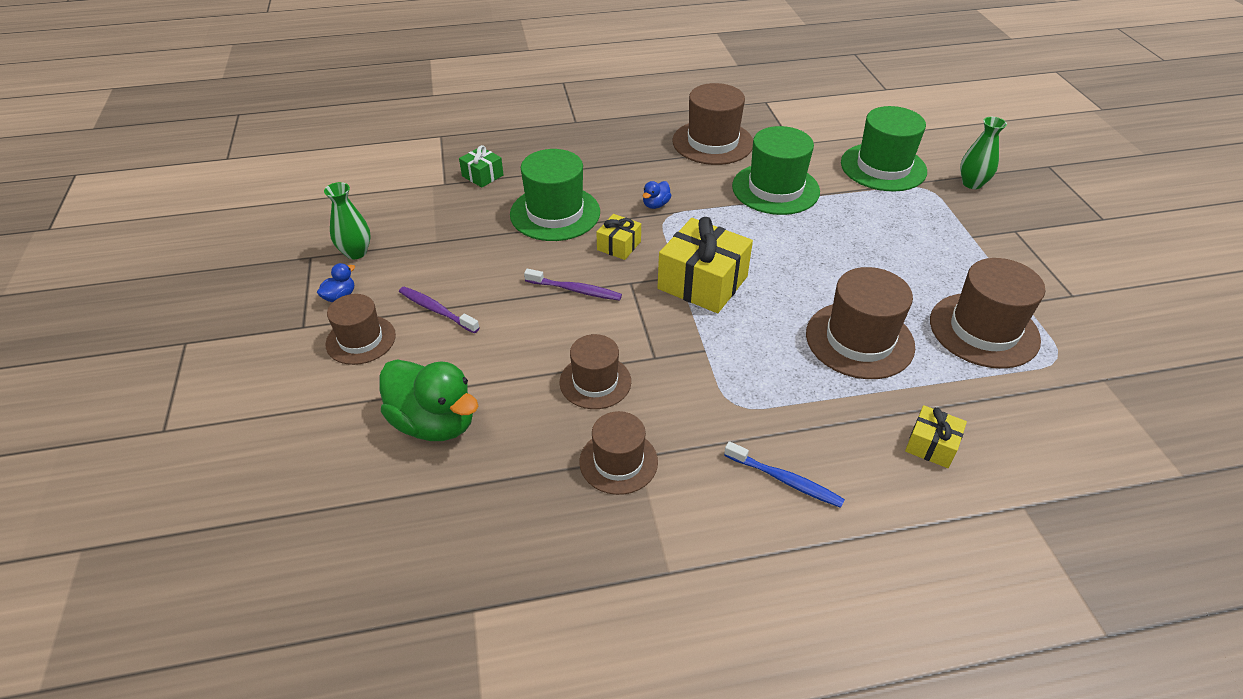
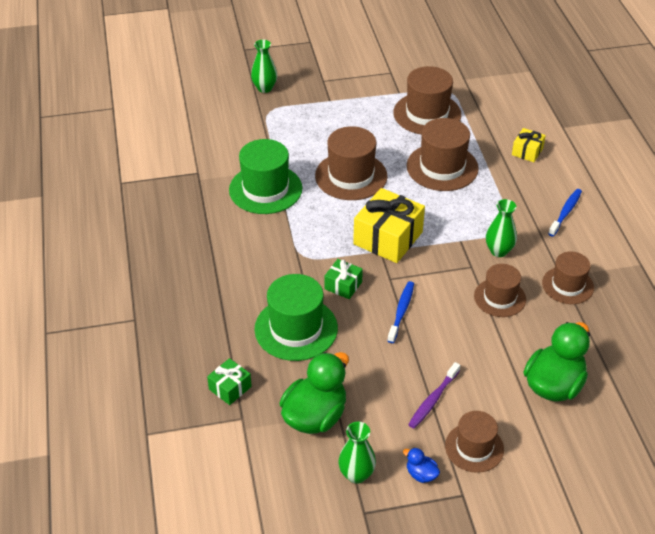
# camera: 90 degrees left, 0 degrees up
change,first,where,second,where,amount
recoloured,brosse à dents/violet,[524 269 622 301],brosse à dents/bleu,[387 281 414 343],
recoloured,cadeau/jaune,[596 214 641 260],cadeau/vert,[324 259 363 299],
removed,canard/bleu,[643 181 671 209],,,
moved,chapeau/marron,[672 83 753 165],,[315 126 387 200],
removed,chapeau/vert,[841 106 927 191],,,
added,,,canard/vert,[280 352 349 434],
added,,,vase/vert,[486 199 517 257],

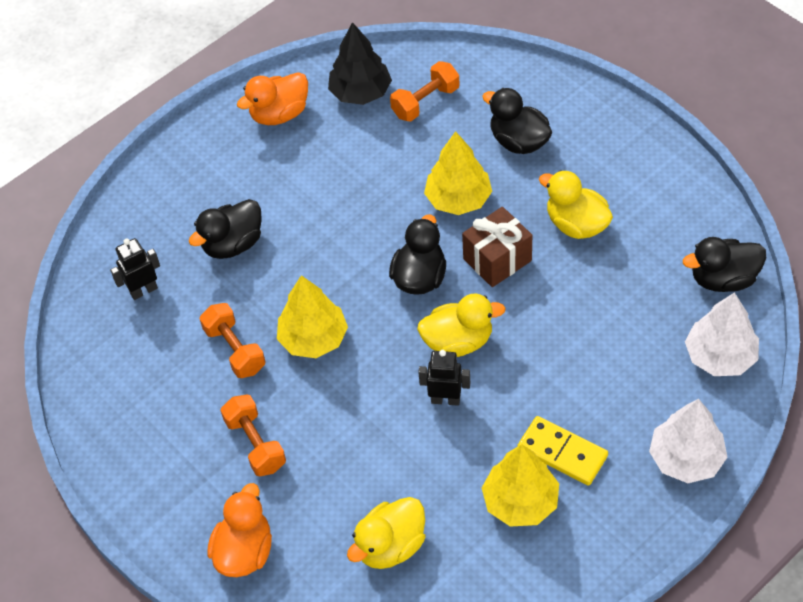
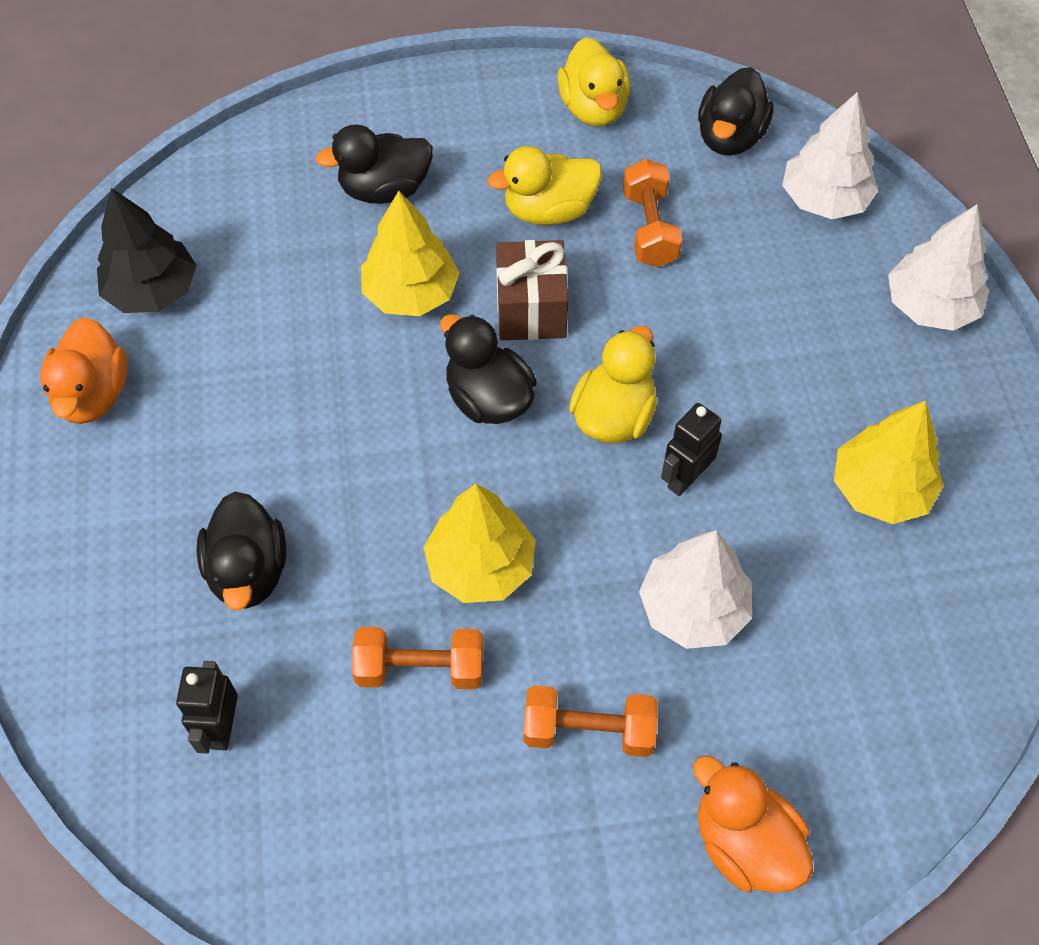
# camera: 60 degrees left, 5 degrees up
change,first,where,second,where,amount
moved,canard/jaune,[347 497 425 569],,[558 37 630 126],
moved,haltère/orange,[390 61 460 122],,[623 159 682 267],
removed,domino/jaune,[517 416 608 486],,,
added,,,arbre/blanc,[639 530 752 649],

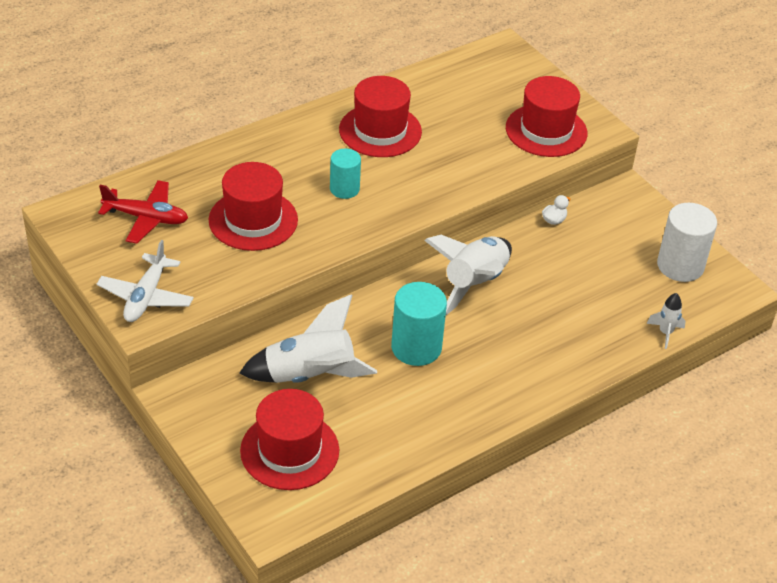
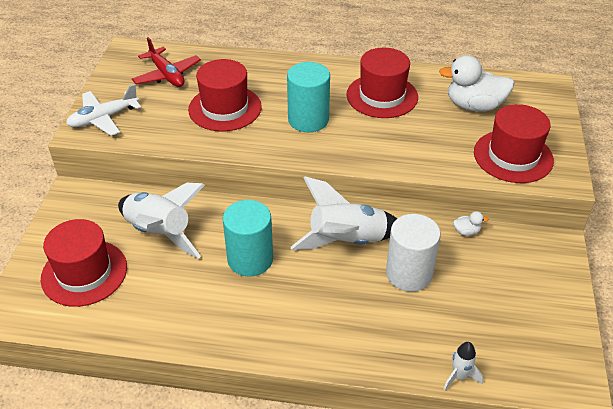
# camera: 45 degrees right, 0 degrees up
change,first,where,second,where,amount
resized,cylindre/turquoise,[330 148 361 199],,[287 62 330 132],x1.59
moved,cylindre/blanc,[657 203 717 282],,[386 214 441 292],
added,,,canard/blanc,[439 55 514 112],

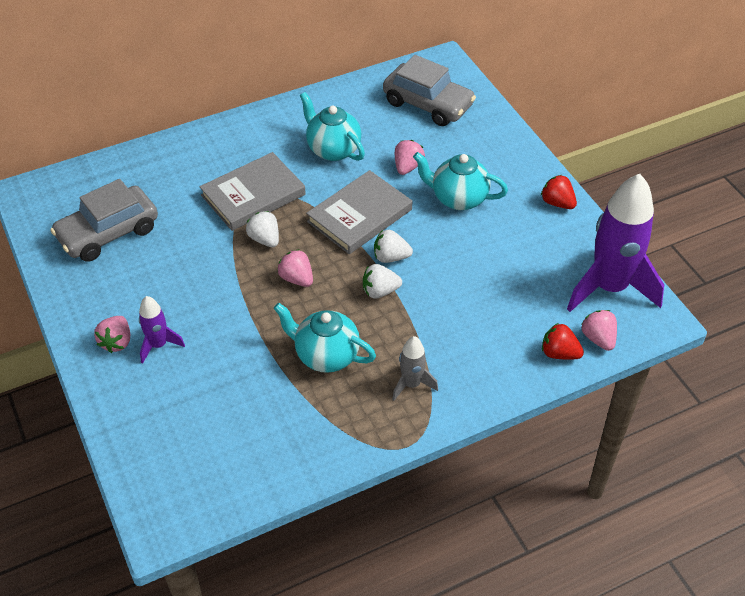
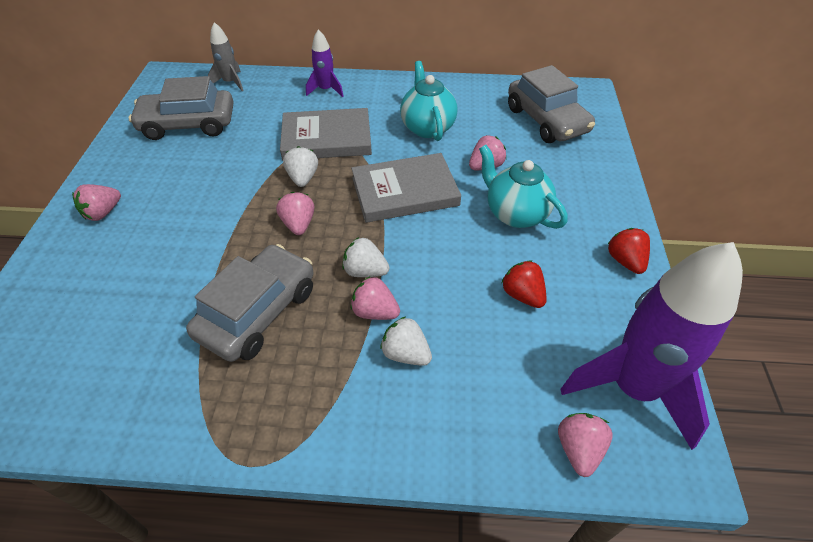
# camera: 30 degrees right, 0 degrees up
change,first,where,second,where,amount
moved,fusée/violet,[139 296 185 364],,[306 29 344 97],
replaced,théière/turquoise,[274 303 376 373],voiture/gris,[186 244 313 362],
moved,fraise/blanc,[374 230 413 263],,[380 316 432 366],
moved,fusée/gris,[392 336 438 401],,[208 22 244 91],
moved,fraise/rouge,[542 323 584 360],,[502 261 547 308],
added,,,fraise/rose,[351 276 400 320],

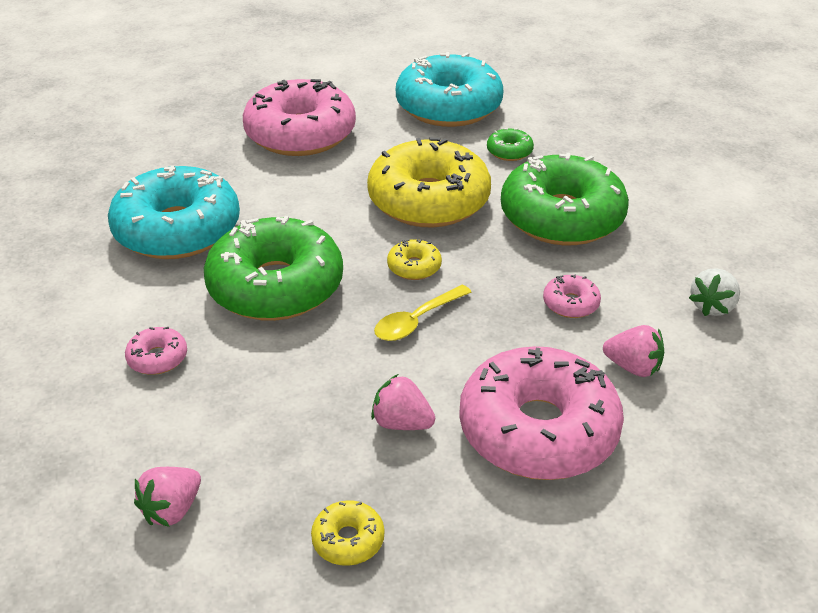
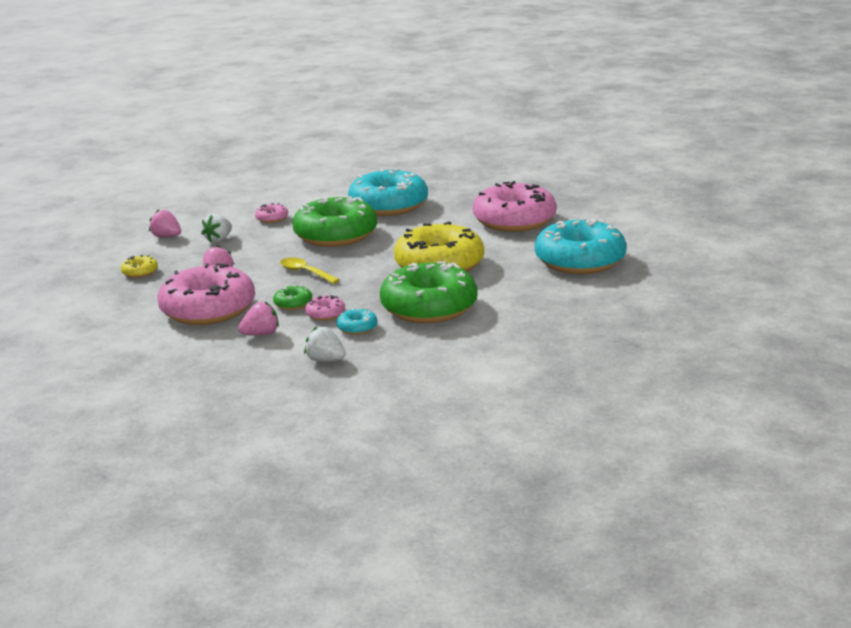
# camera: 85 degrees right, 15 degrees down
change,first,where,second,where,amount
removed,beignet/jaune,[387 239 442 280],,,
moved,beignet/vert,[487 128 534 161],,[273 285 312 310],
turned,fraise/rose,[603 325 664 377],,[239 302 279 335],135 degrees counterclockwise
added,,,fraise/blanc,[201 214 232 243],
added,,,beignet/turquoise,[337 308 378 335],

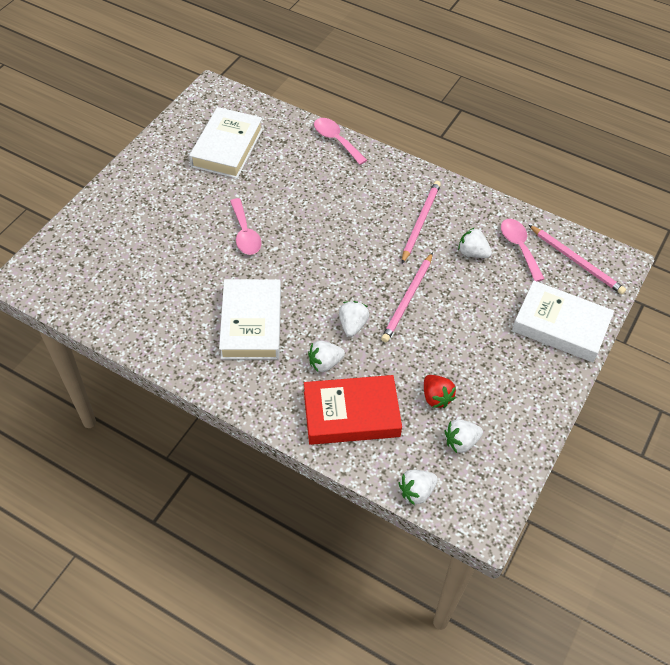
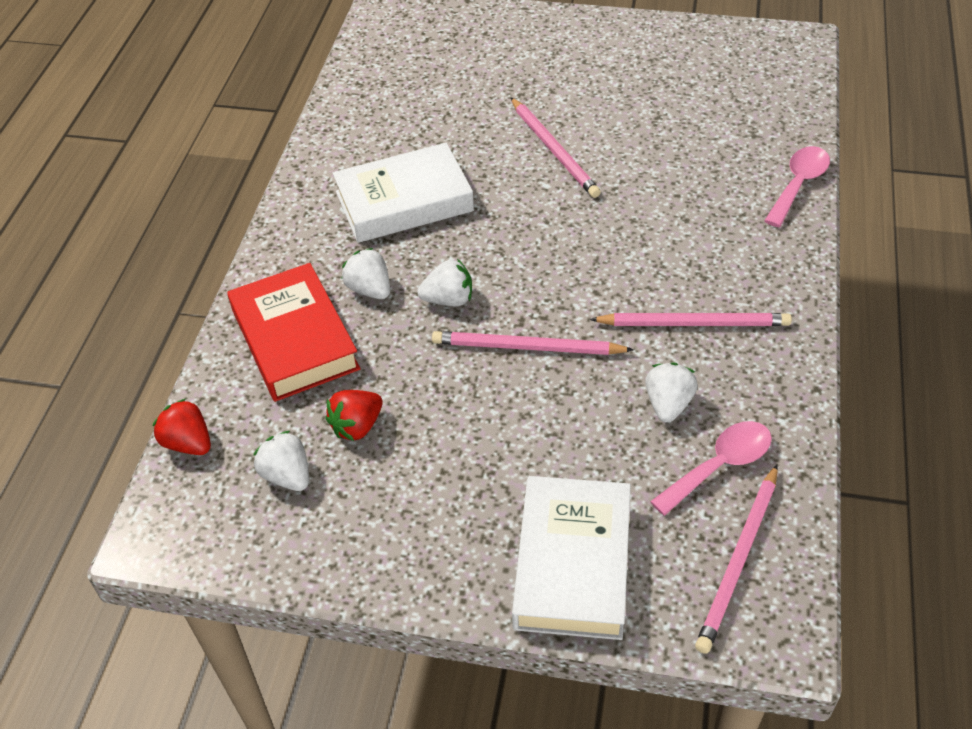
# camera: 75 degrees right, 5 degrees down
change,first,where,second,where,amount
removed,livre/blanc,[189 107 263 179],,,
replaced,cuillère/rose,[230 198 261 255],crayon/rose,[511 98 601 198],
recoloured,fraise/blanc,[398 469 438 505],fraise/rouge,[153 399 211 455],

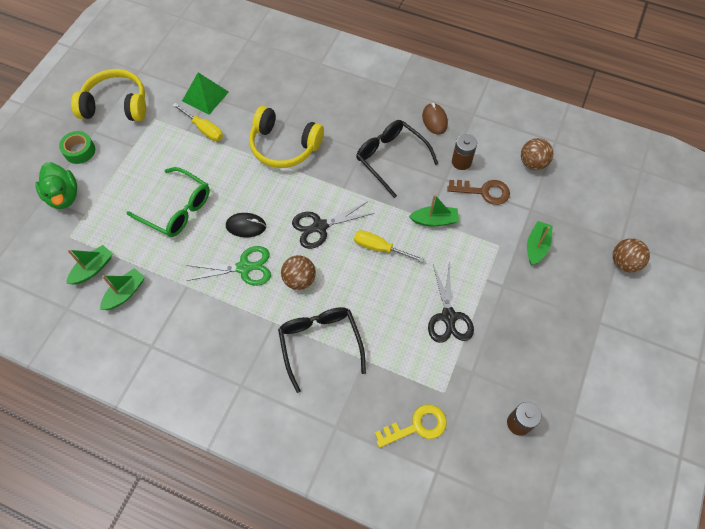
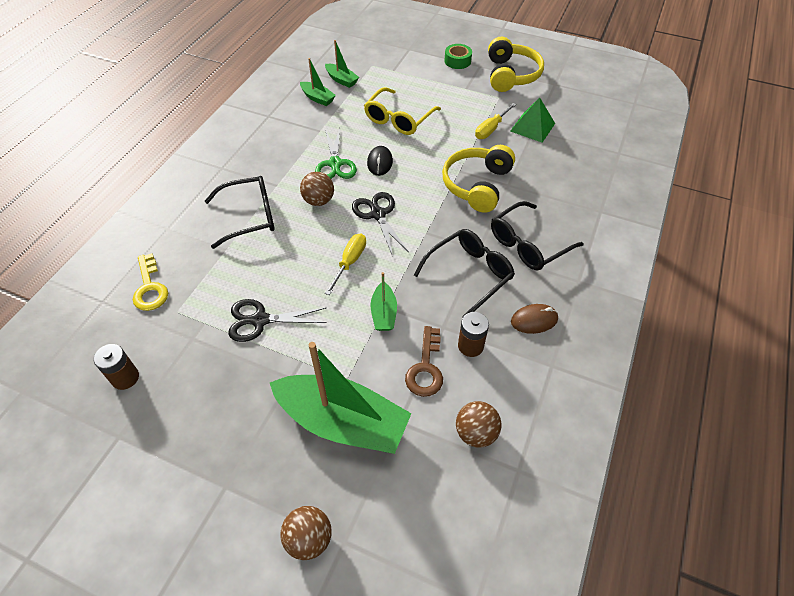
# camera: 90 degrees right, 10 degrees down
change,first,where,second,where,amount
removed,canard/vert,[35 162 77 209],,,
recoloured,lunettes/vert,[127 167 210 237],lunettes/jaune,[364 87 441 135],
resized,bateau/vert,[527 221 553 265],,[270 342 412 454],x2.16
added,,,lunettes/noir,[491 201 584 270],

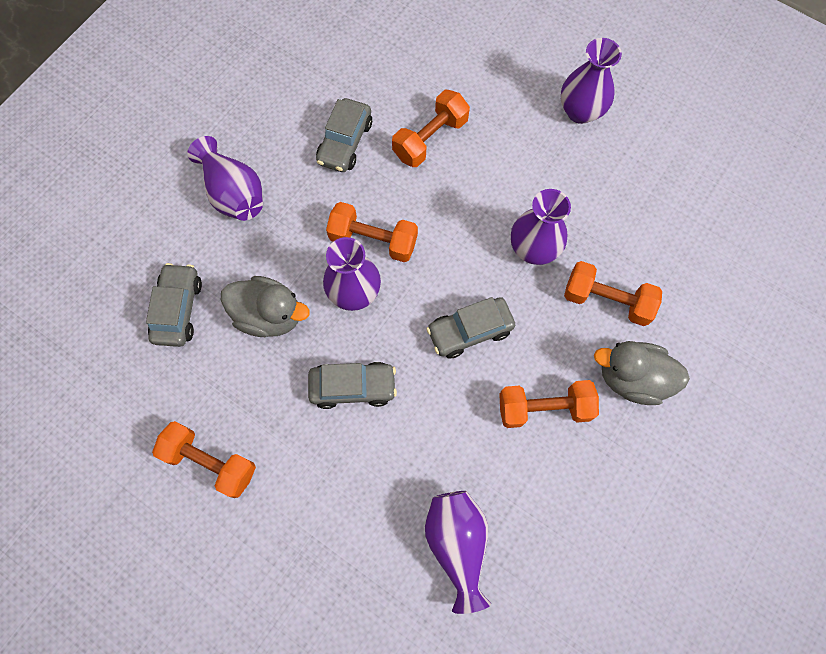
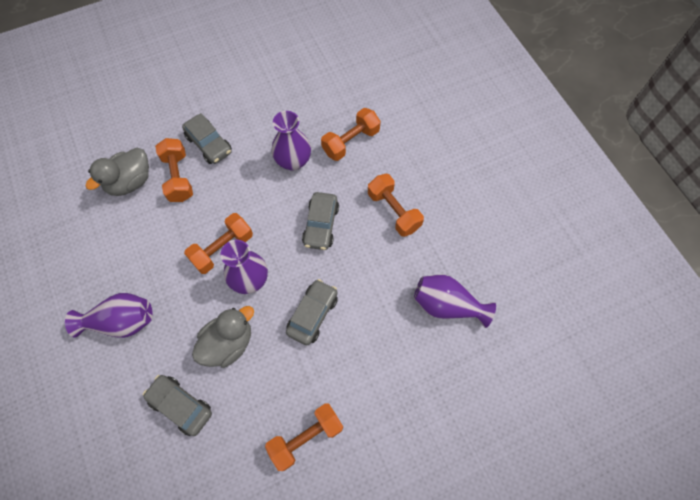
# camera: 60 degrees left, 5 degrees down
change,first,where,second,where,amount
moved,voiture/gris,[316 98 372 172],,[182 113 232 164],
turned,haltère/orange,[499 380 599 428],,[368 174 424 237],60 degrees counterclockwise
removed,vase/violet,[561 38 622 124],,,
moved,canard/gris,[594 341 690 405],,[85 148 149 196],

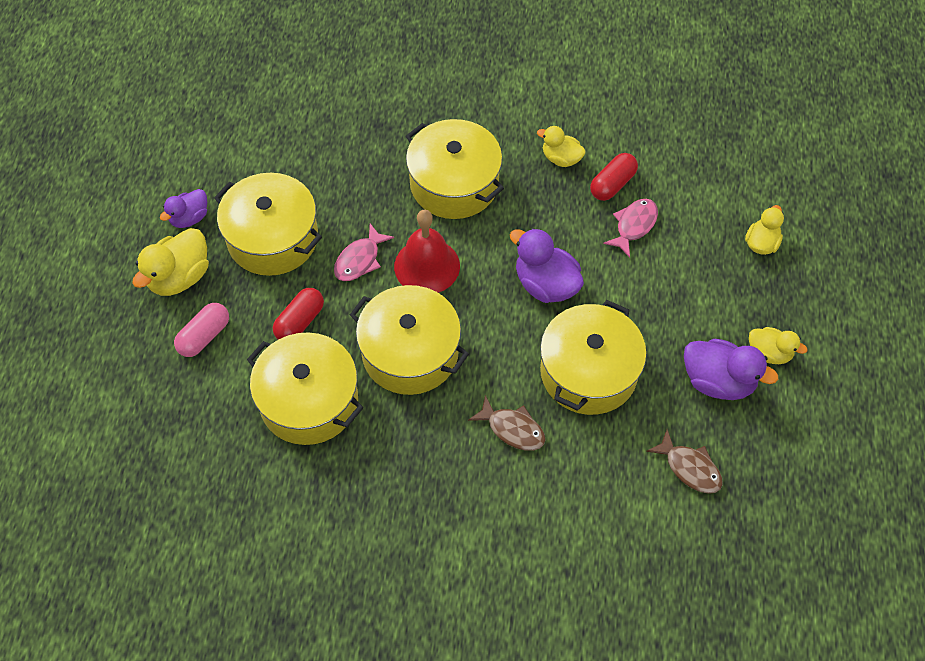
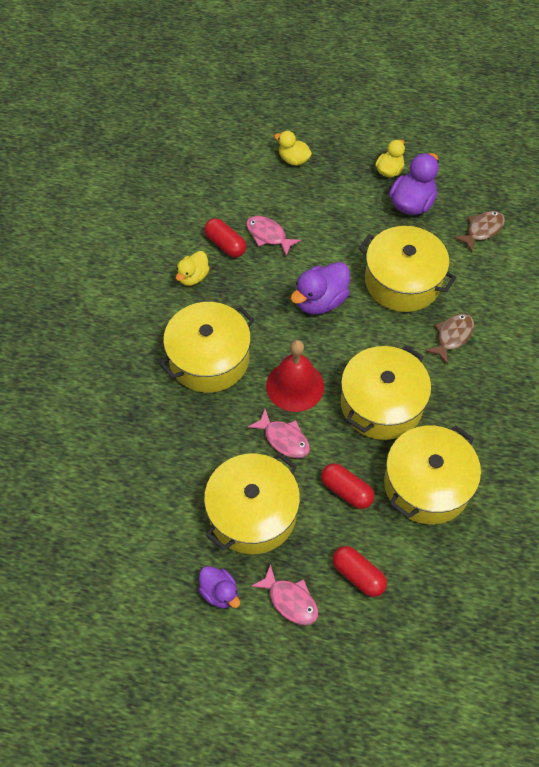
# camera: 85 degrees left, 0 degrees up
change,first,where,second,where,amount
replaced,canard/jaune,[132 228 209 296],poisson/rose,[251 564 318 625],
recoloured,gélule/rose,[174 303 229 357],gélule/rouge,[332 546 387 597],

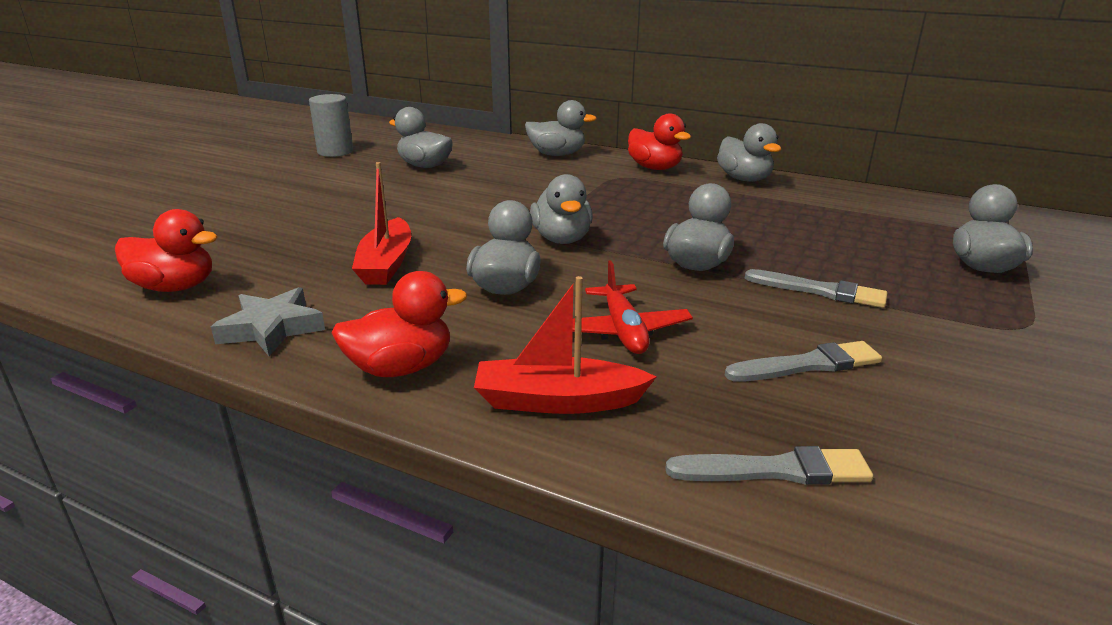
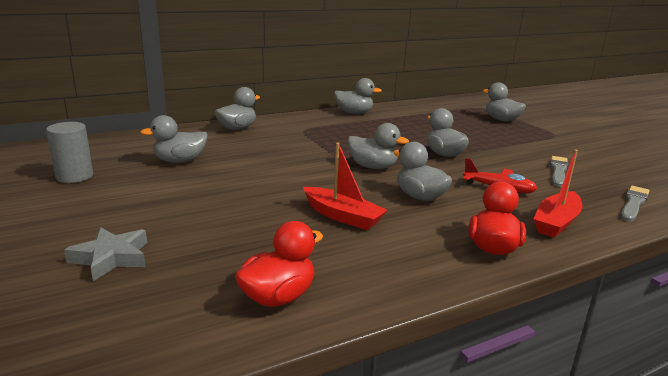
# camera: 55 degrees left, 5 degrees down
change,first,where,second,where,amount
moved,étoile/gris,[211 287 325 356],,[64 227 147 281],
removed,canard/rouge,[628 113 691 170],,,
removed,pinceau/gris,[745 269 887 308],,,

